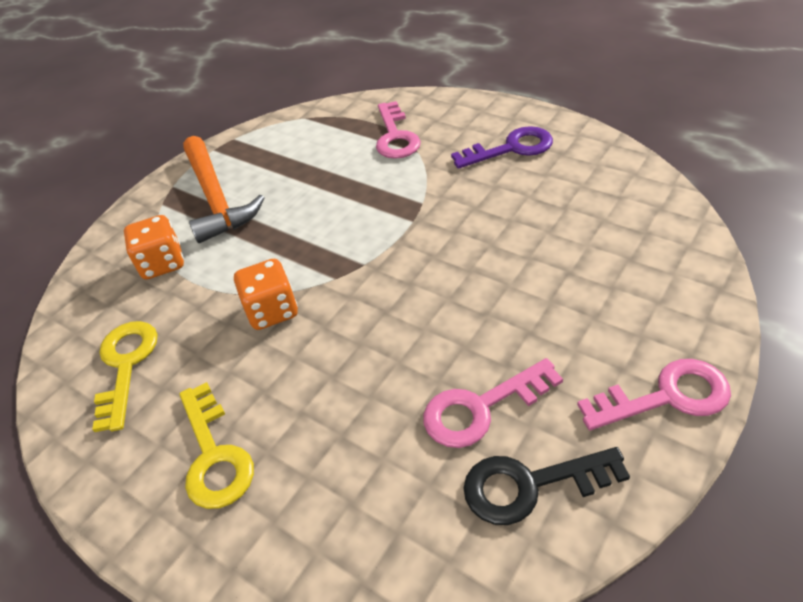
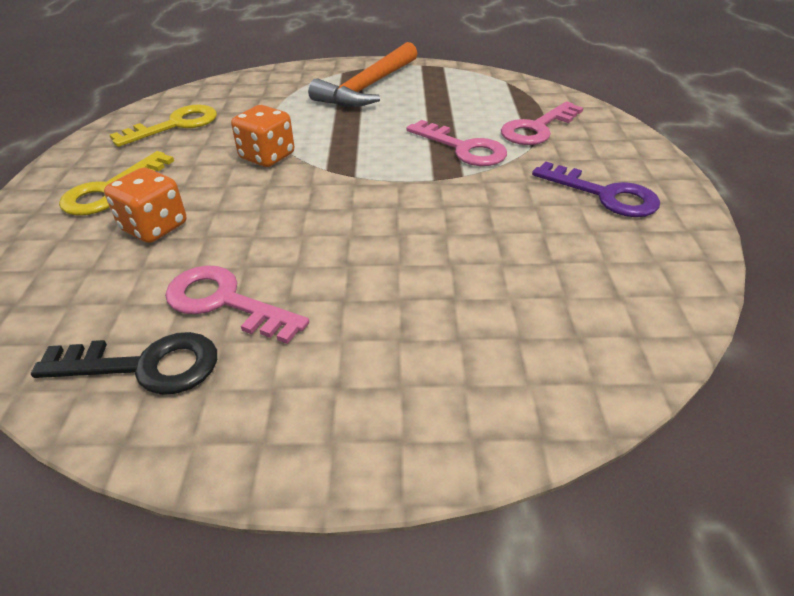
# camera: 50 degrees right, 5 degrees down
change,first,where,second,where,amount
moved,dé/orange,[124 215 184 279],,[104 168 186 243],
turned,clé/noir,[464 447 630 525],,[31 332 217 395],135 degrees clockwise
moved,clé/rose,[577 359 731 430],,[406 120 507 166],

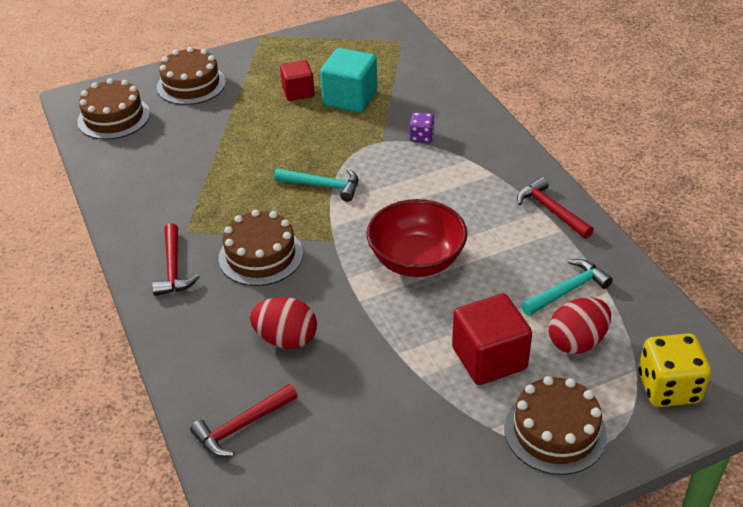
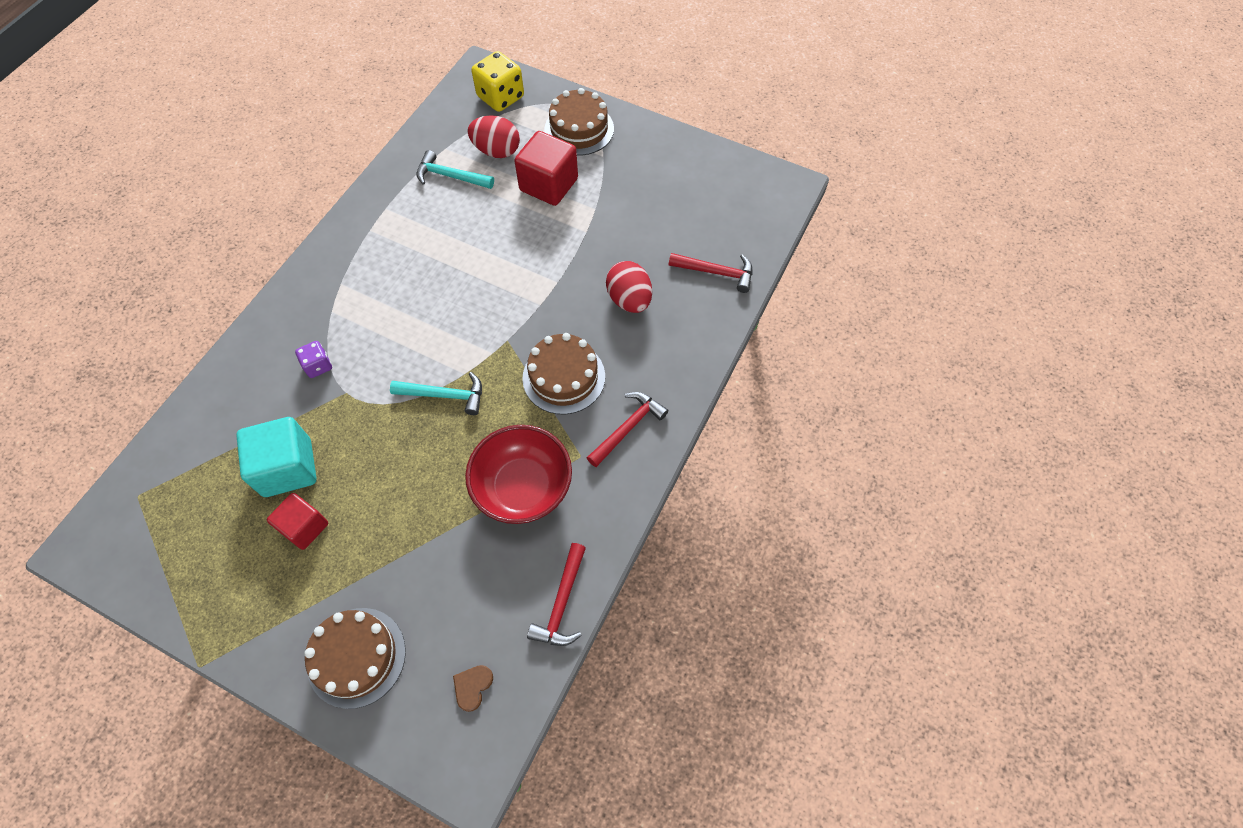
# camera: 130 degrees left, 20 degrees up
change,first,where,second,where,amount
replaced,gâteau/marron,[78 78 150 140],cœur/marron,[453 665 493 712],
turned,marteau/turquoise,[274 168 358 202],,[390 372 482 415],120 degrees clockwise
moved,bol/rouge,[367 199 467 277],,[465 425 572 524],
moved,marteau/rouge,[517 177 594 239],,[527 543 586 646],

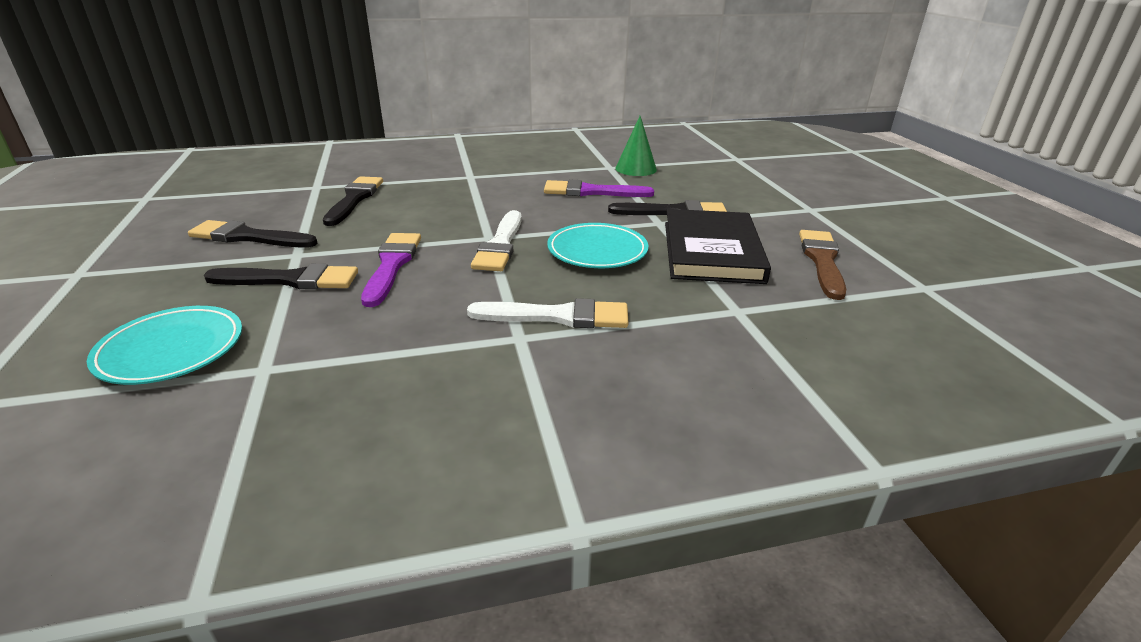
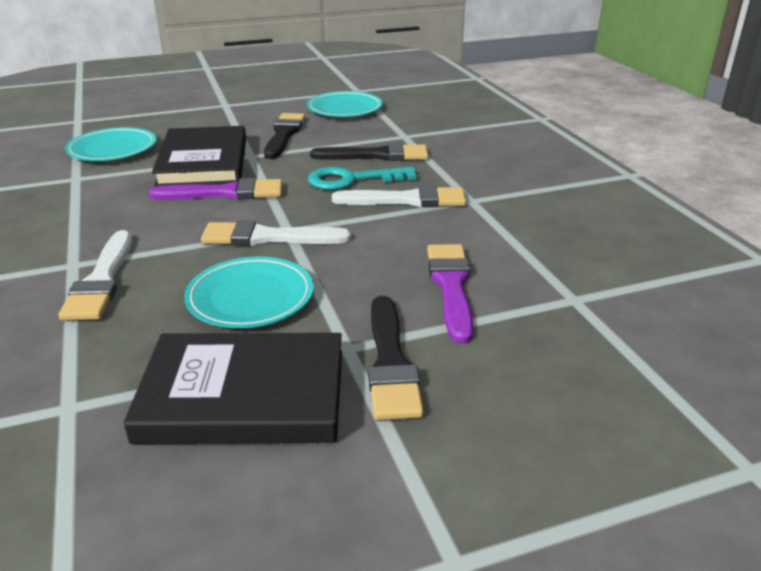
# camera: 85 degrees right, 0 degrees up
change,first,where,second,where,amount
replaced,pinceau/noir,[204 264 358 289],livre/noir,[152 126 246 187],
removed,cône/vert,[615 116 657 176],,,
removed,pinceau/marron,[799 230 846 300],,,
added,,,assiette/turquoise,[307 91 383 117],
added,,,clé/turquoise,[308 166 417 190],
added,,,pinceau/blanc,[332 185 466 207],

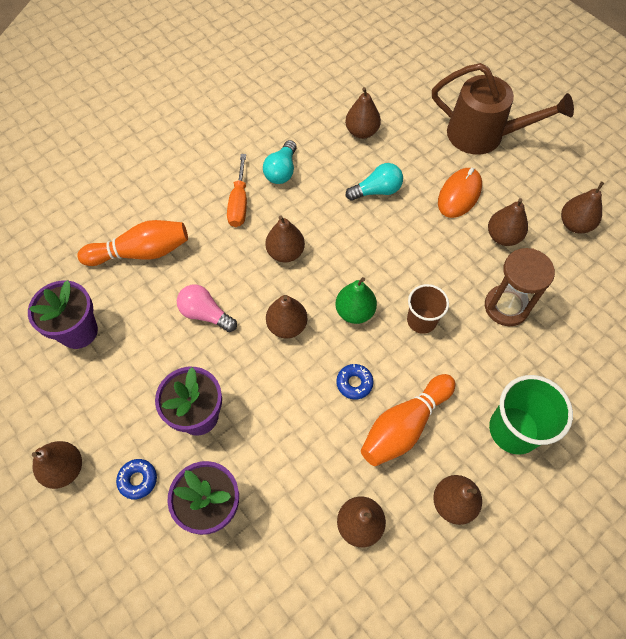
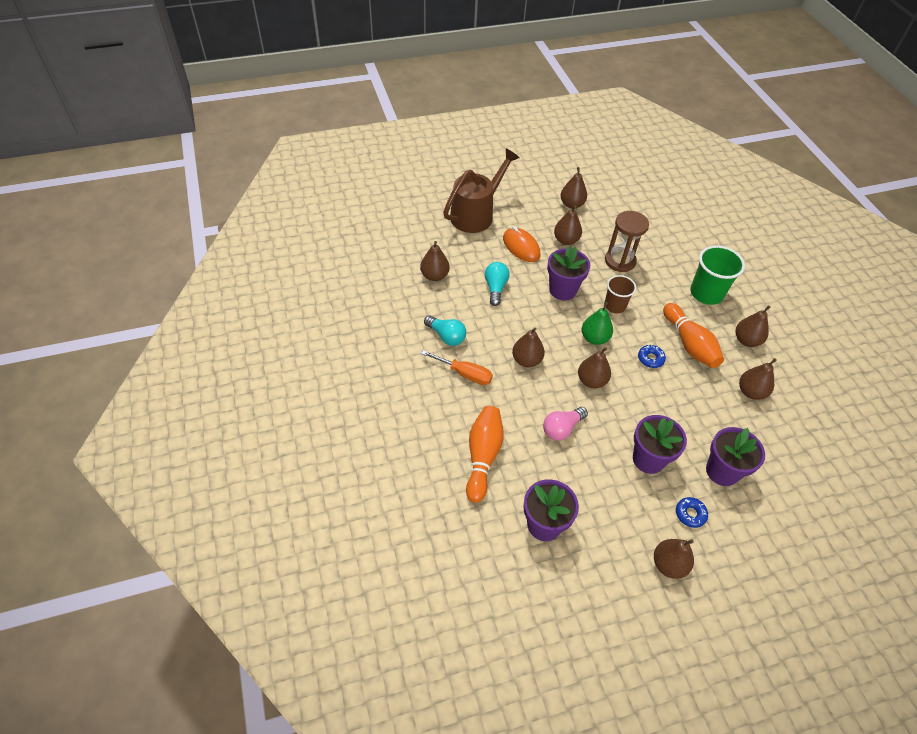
# camera: 70 degrees left, 10 degrees down
change,first,where,second,where,amount
added,,,pot de fleurs/violet,[547 246 590 301],

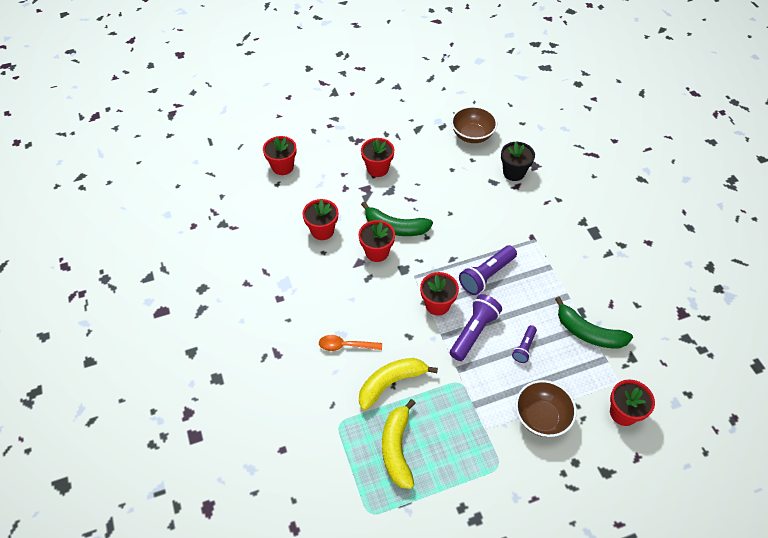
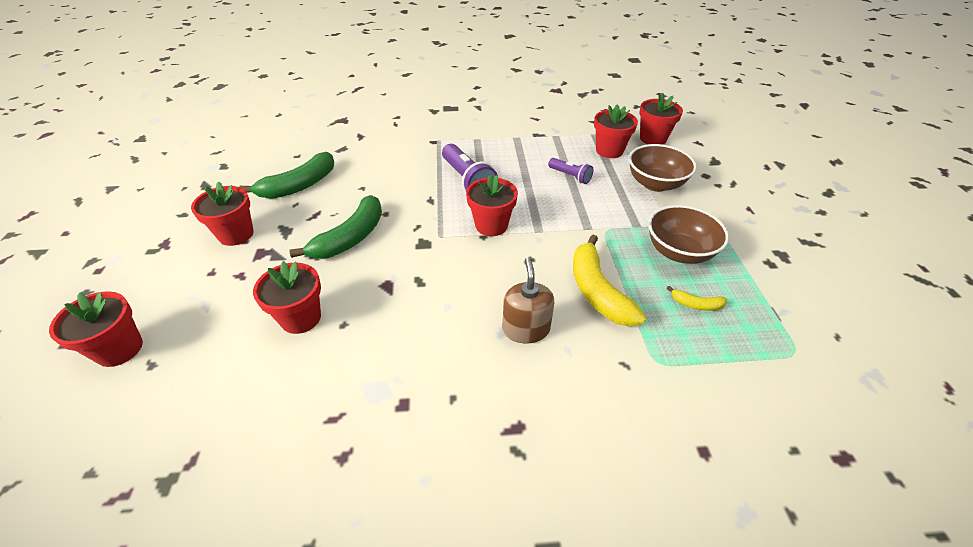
# camera: 75 degrees left, 10 degrees down
change,first,where,second,where,amount
replaced,cuillère/orange,[319 335 382 351],distributeur de savon/marron,[502 257 554 344],
moved,pot de fleurs/rouge,[359 220 395 262],,[594 104 638 158],
resized,banane/jaune,[382 399 415 489],,[667 286 727 311],x0.46
removed,lampe de poche/violet,[450 294 502 361],,,
moved,bol/marron,[451 106 497 143],,[648 205 729 264],
removed,pot de fleurs/noir,[501 142 535 181],,,
moved,banane/vert,[555 297 633 348],,[239 152 334 199],

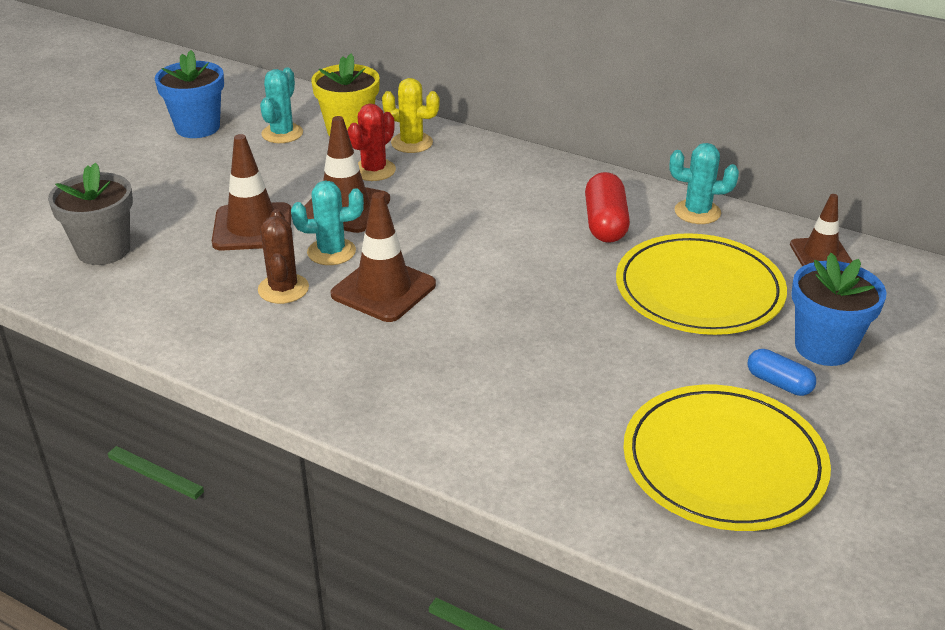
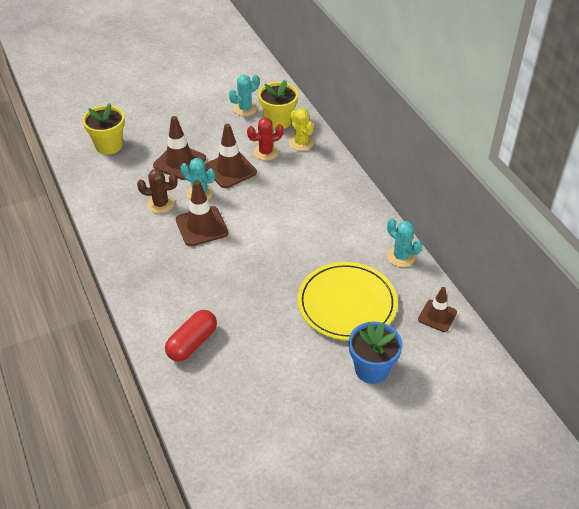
# camera: 35 degrees right, 10 degrees up
change,first,where,second,where,amount
recoloured,pot de fleurs/gris,[48 163 133 265],pot de fleurs/jaune,[82 103 125 155],
removed,pot de fleurs/bleu,[155 50 224 138],,,
turned,cactus/marron,[258 209 309 304],,[137 169 177 214],60 degrees clockwise
moved,gélule/rouge,[585 172 630 243],,[165 310 217 361],
removed,assiette/jaune,[623 385 831 531],,,
removed,gélule/bleu,[748 349 816 396],,,

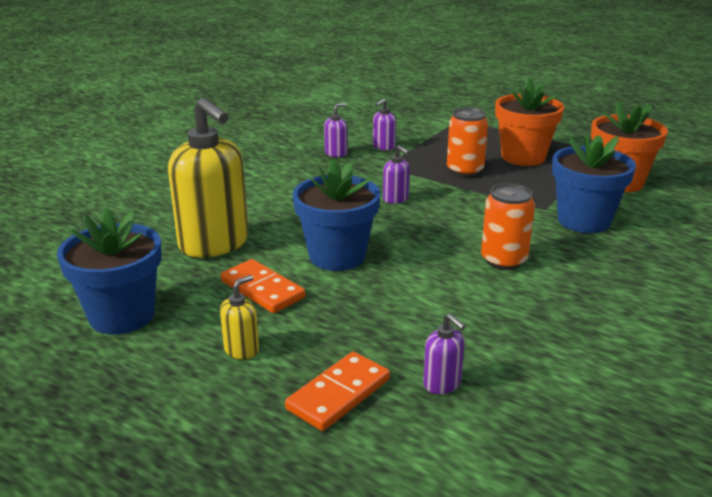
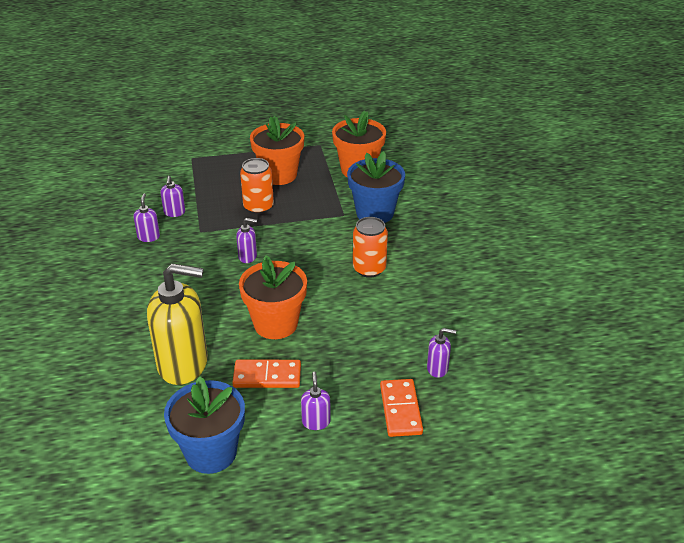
# camera: 45 degrees left, 10 degrees up
change,first,where,second,where,amount
recoloured,distributeur de savon/jaune,[220 275 259 359],distributeur de savon/violet,[301 372 331 430],
recoloured,pot de fleurs/bleu,[293 159 381 271],pot de fleurs/orange,[239 255 307 339],

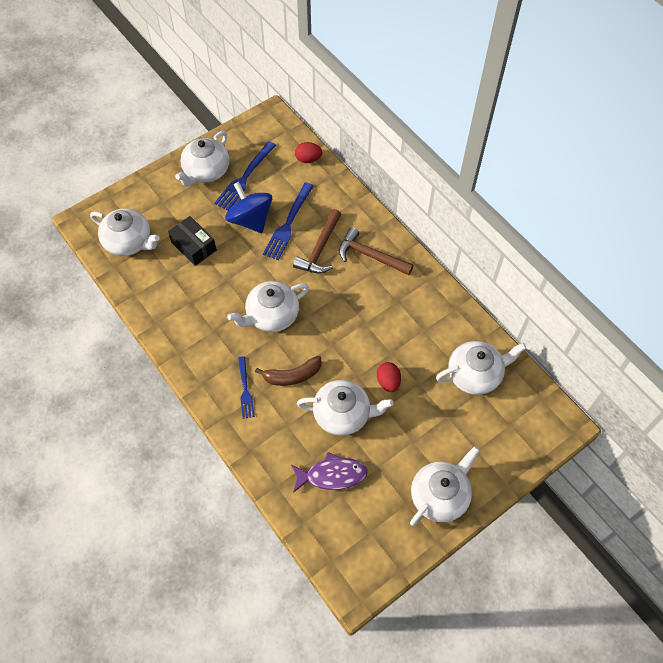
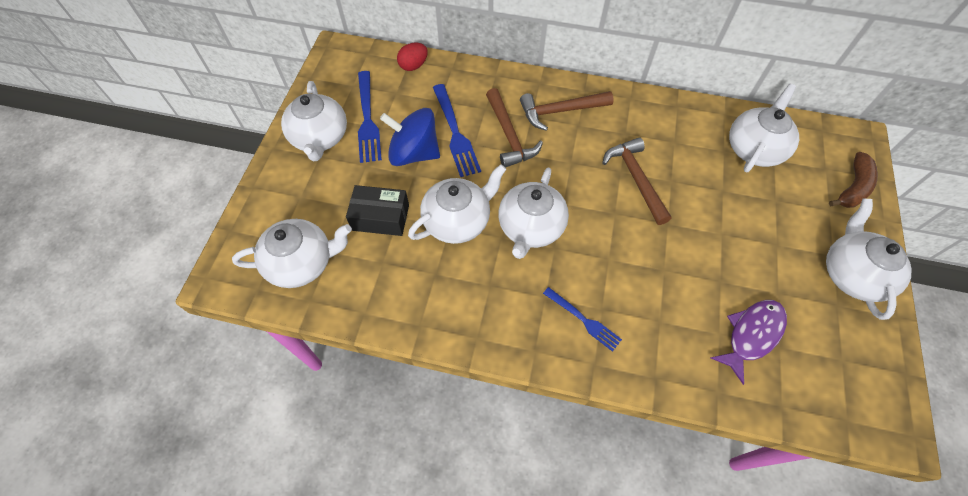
# camera: 40 degrees left, 0 degrees up
change,first,where,second,where,amount
moved,banane/marron,[255 356 322 386],,[829 152 878 208],
moved,théière/blanc,[297 380 393 436],,[408 164 506 244],
removed,œuf/rouge,[377 362 401 392],,,
added,,,marteau/marron,[602 137 671 225],

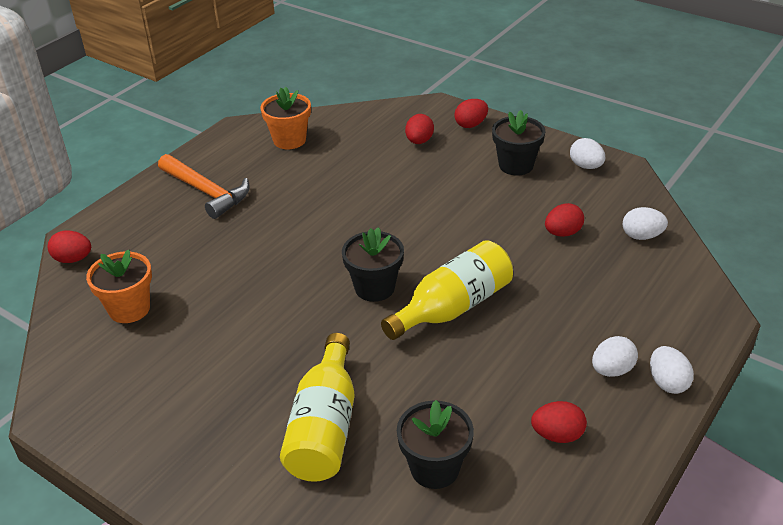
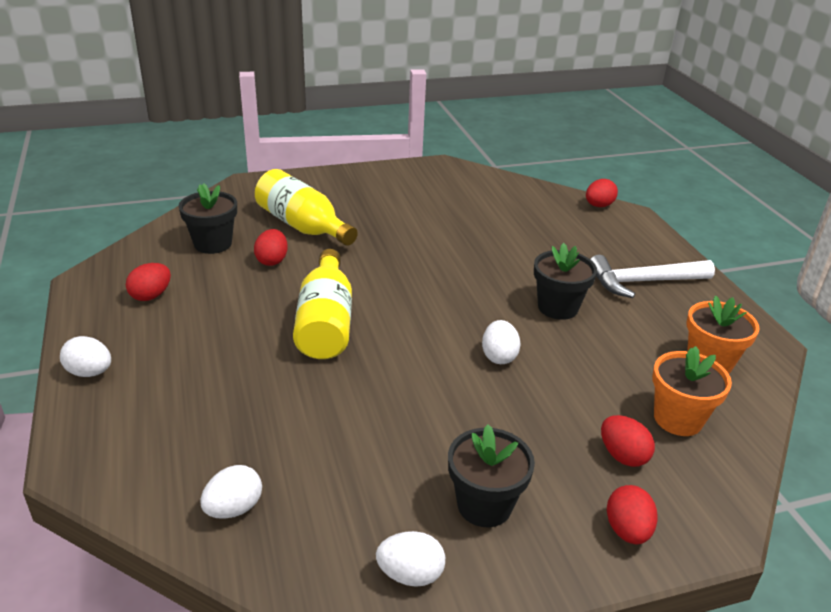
# camera: 125 degrees right, 5 degrees down
change,first,where,second,where,amount
moved,pot de fleurs/orange,[86 249 152 323],,[652 346 732 436],
recoloured,marteau/orange,[158 154 250 219],marteau/blanc,[590 255 715 298],
moved,pot de fleurs/noir,[342 227 404 302],,[534 243 597 320],
moved,œuf/rouge,[545 203 584 237],,[254 229 288 266],
moved,œuf/blanc,[592 336 638 377],,[482 320 521 364],

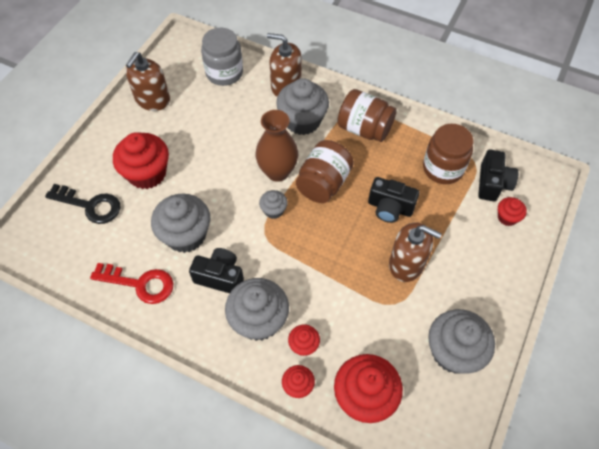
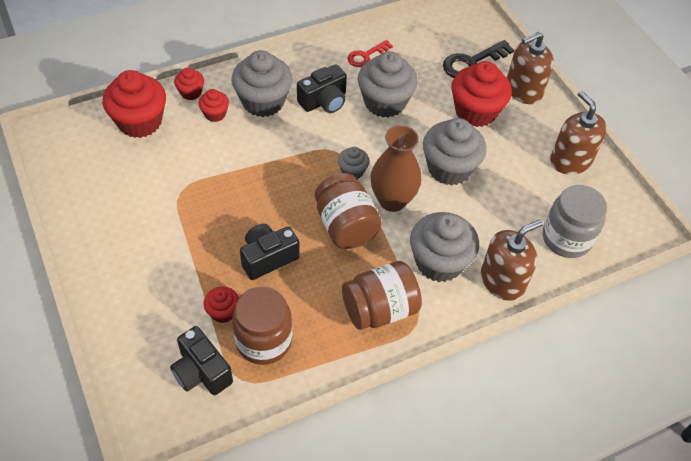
# camera: 125 degrees right, 5 degrees down
change,first,where,second,where,amount
resized,clé/rouge,[90 263 174 304],,[347 40 393 67],x0.64
moved,distributeur de savon/marron,[389 222 442 282],,[507 32 554 104],
moved,muffin/gris,[428 309 495 374],,[423 118 487 186],
moved,muffin/rouge,[498 197 527 226],,[203 287 239 323],

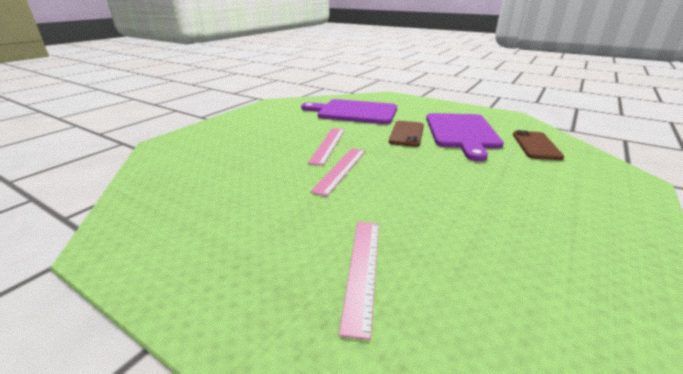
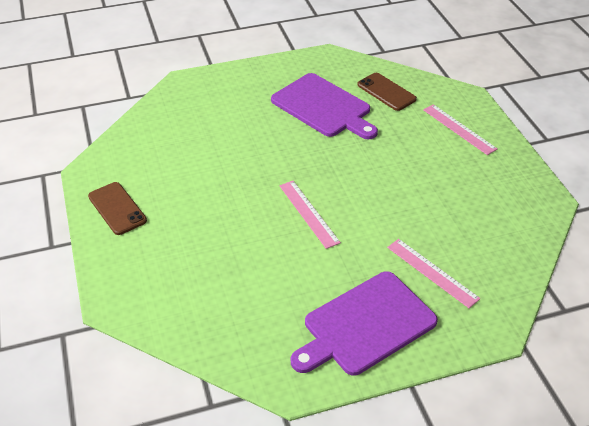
# camera: 50 degrees left, 15 degrees up
change,first,where,second,where,amount
moved,planche à découper/violet,[301 99 397 124],,[291 271 438 376],
moved,règle/rose,[308 128 345 166],,[423 104 497 155],
moved,téléphone/marron,[389 121 424 147],,[88 182 147 235],

